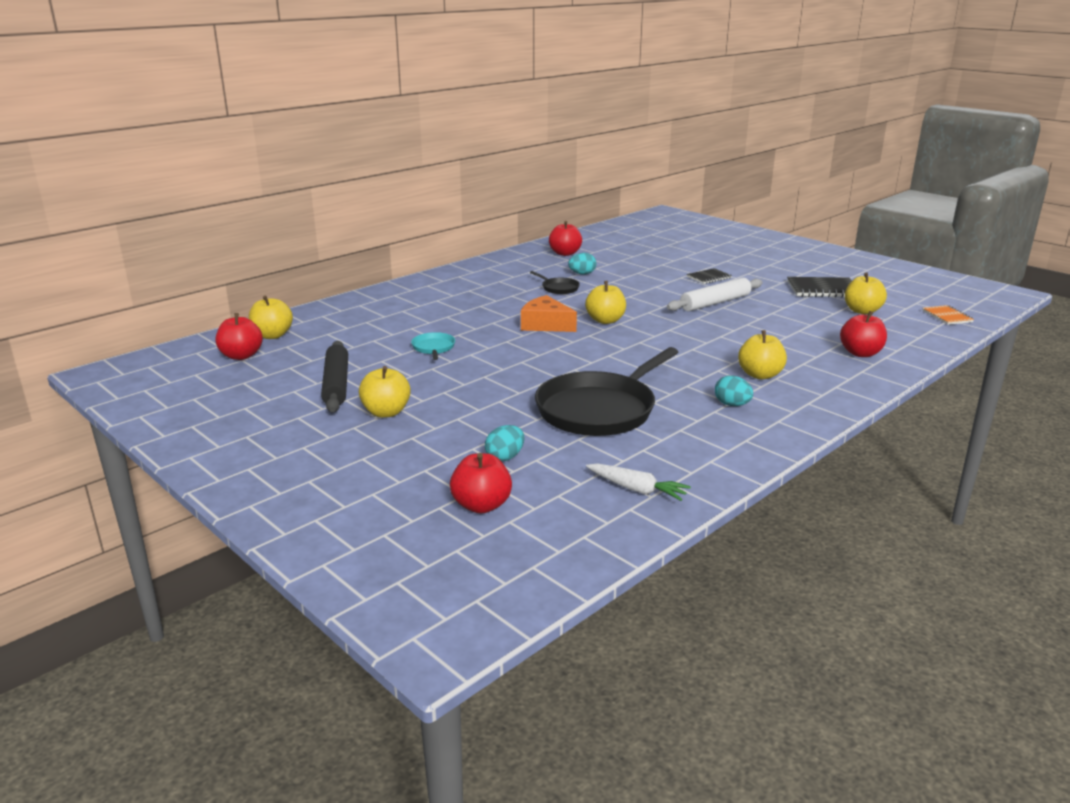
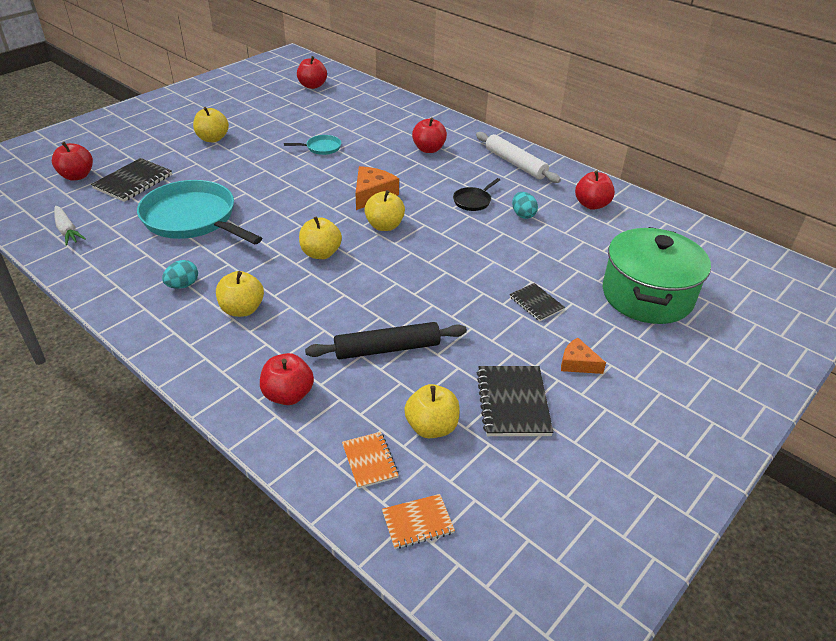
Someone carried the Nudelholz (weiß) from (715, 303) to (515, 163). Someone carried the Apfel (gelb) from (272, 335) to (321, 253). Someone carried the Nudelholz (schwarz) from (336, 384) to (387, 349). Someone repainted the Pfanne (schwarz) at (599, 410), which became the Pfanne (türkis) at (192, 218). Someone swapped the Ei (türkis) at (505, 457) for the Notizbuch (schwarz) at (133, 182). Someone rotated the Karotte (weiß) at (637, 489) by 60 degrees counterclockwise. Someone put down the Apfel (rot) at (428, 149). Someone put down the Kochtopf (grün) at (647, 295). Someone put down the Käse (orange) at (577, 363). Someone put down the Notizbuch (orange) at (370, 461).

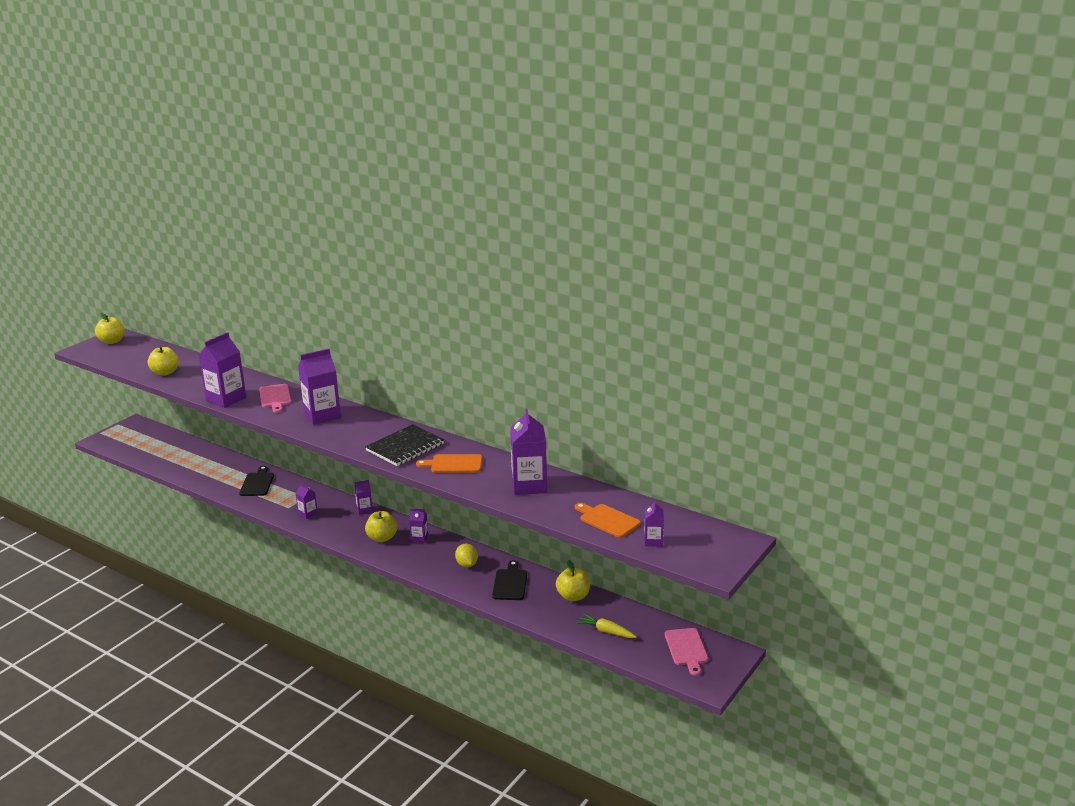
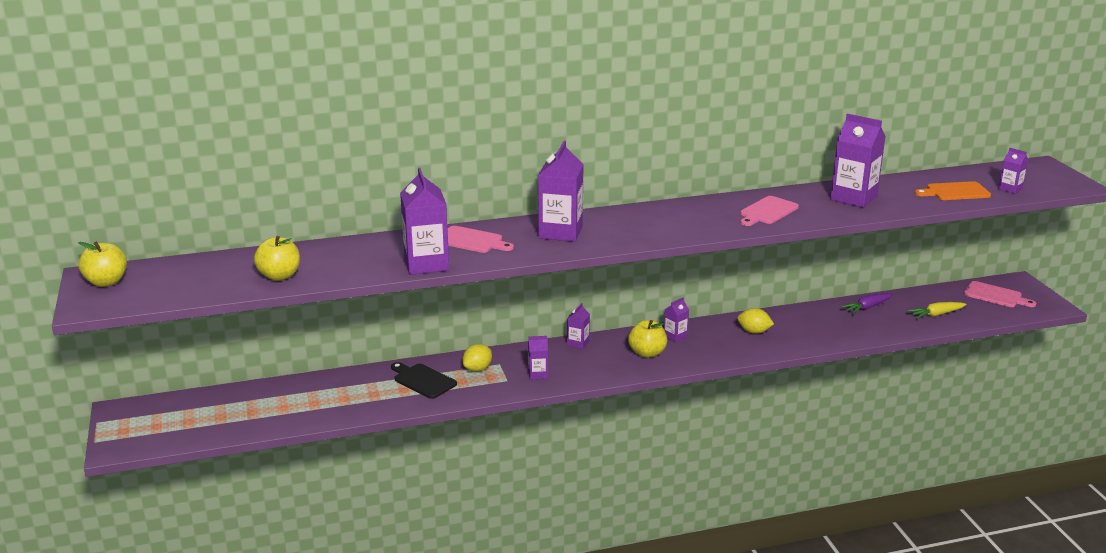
Someone took away the Notizbuch (schwarz) at (405, 447). Someone repainted the Schneidebrett (orange) at (453, 464), which became the Schneidebrett (rosa) at (767, 211). Someone took away the Schneidebrett (schwarz) at (510, 583). Someone swapped the Apfel (gelb) at (573, 596) for the Karotte (lila) at (867, 308). Someone put down the Zitrone (gelb) at (477, 369).

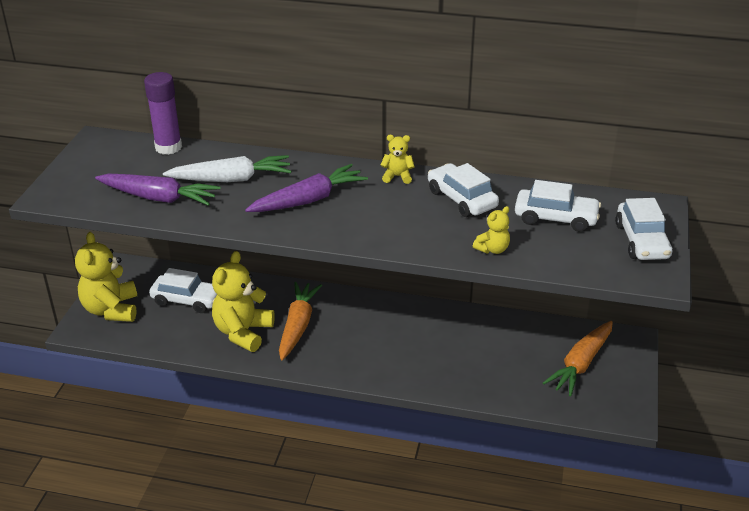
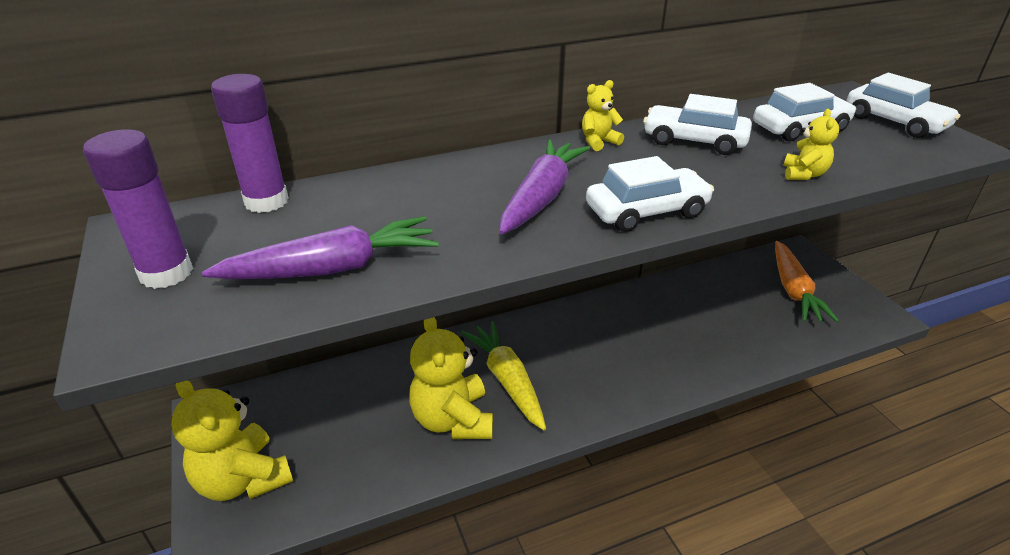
Someone took away the Karotte (weiß) at (231, 179). Someone carried the Auto (weiß) from (187, 300) to (646, 211). Someone repainted the Karotte (orange) at (298, 326), which became the Karotte (gelb) at (507, 380). Someone put down the Klebestift (lila) at (166, 273).

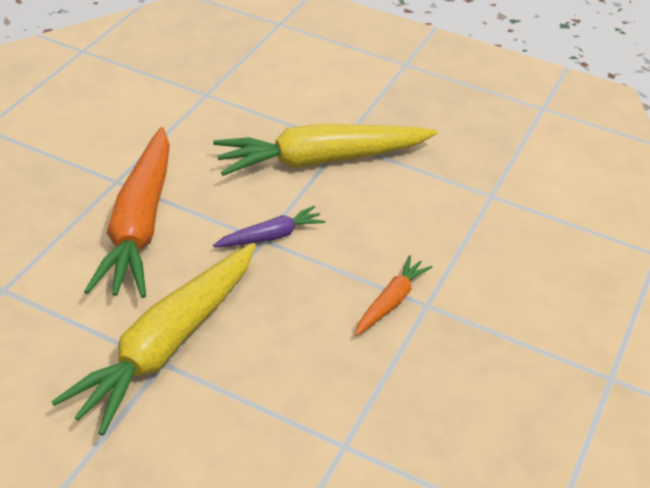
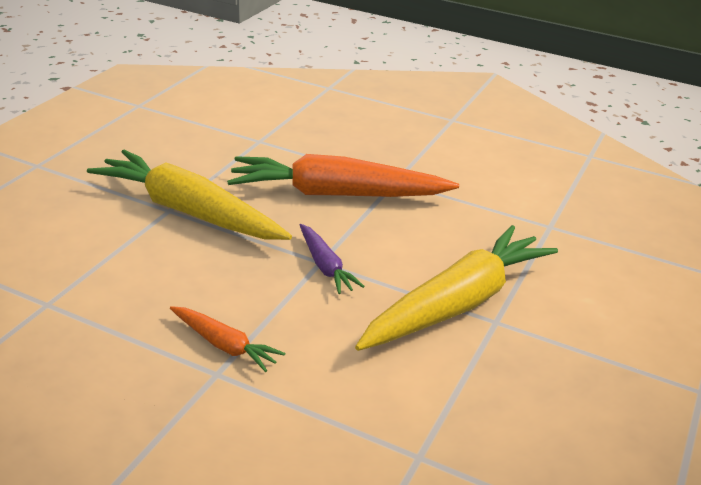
Someone rotated the Karotte (gelb) at (321, 160) by 60 degrees clockwise.

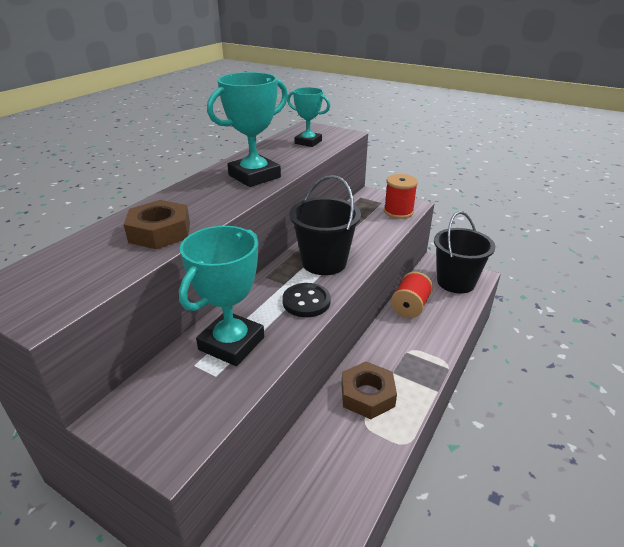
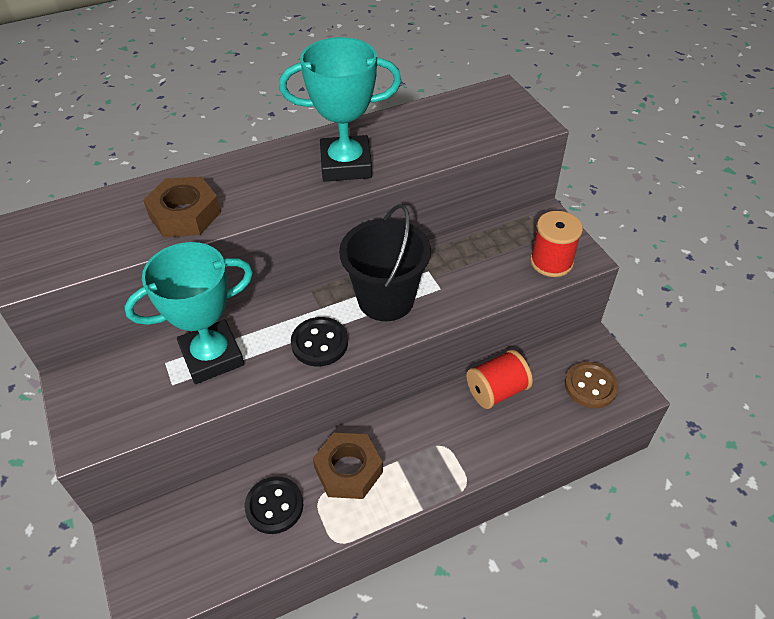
Someone took away the Pokal (türkis) at (308, 142). Someone swapped the Eimer (schwarz) at (456, 282) for the Knopf (braun) at (590, 386). Someone put down the Knopf (schwarz) at (274, 506).

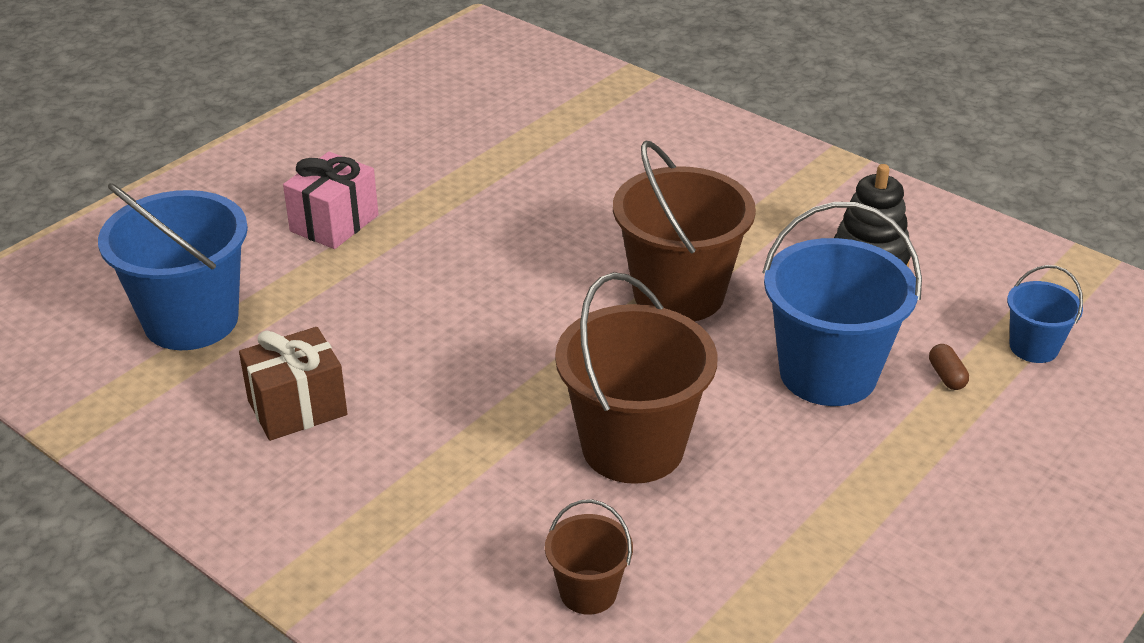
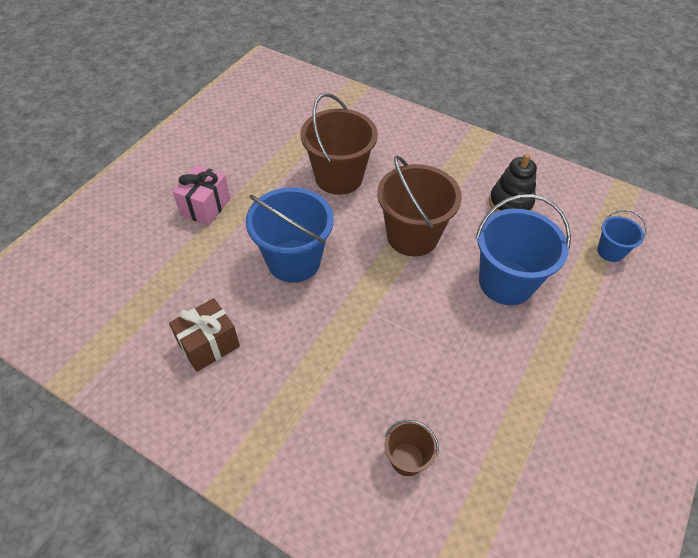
Someone carried the Eimer (blau) from (191, 320) to (294, 261). Someone carried the Eimer (braun) from (632, 447) to (339, 177). Someone took away the Kapsel (braun) at (946, 376).

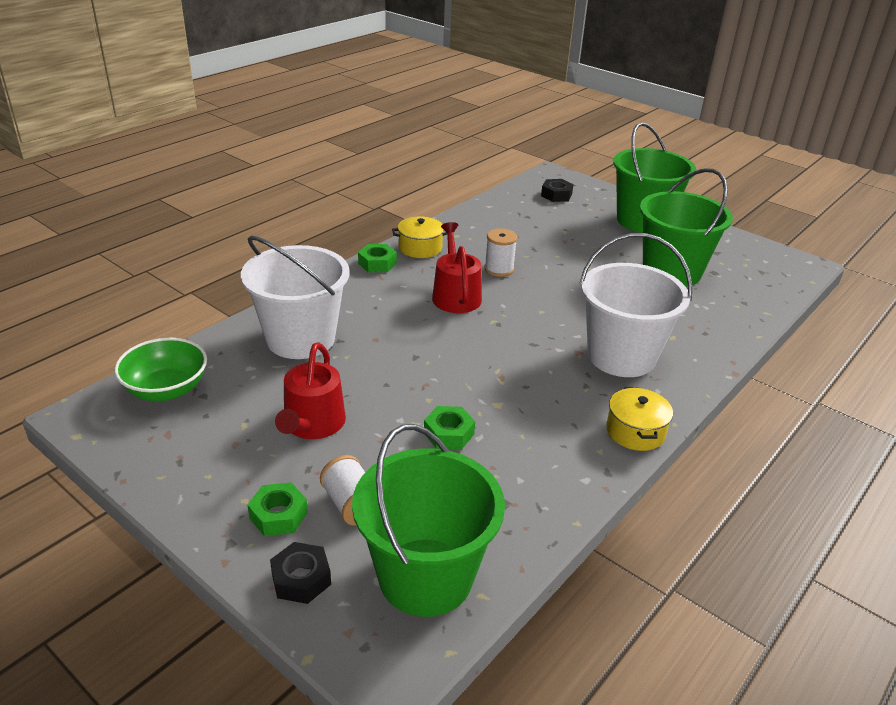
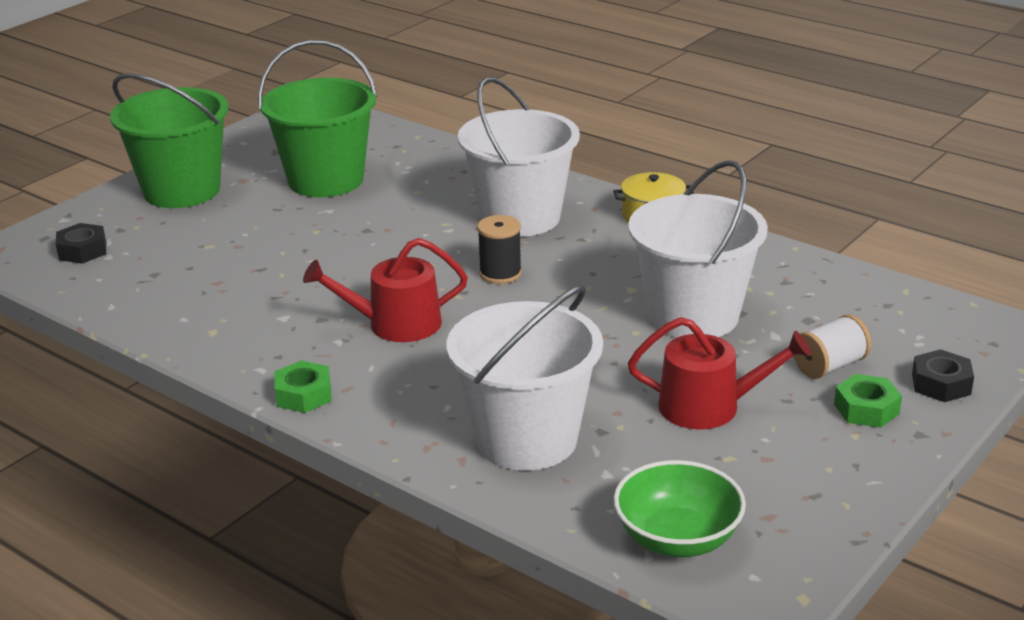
Someone took away the Kochtopf (gelb) at (420, 248). Someone took away the Garnrolle (weiß) at (499, 269). Someone swapped the Sechskantmutter (grün) at (448, 433) for the Eimer (weiß) at (693, 316). Someone took away the Eimer (grün) at (425, 576). Someone put down the Garnrolle (schwarz) at (500, 273).

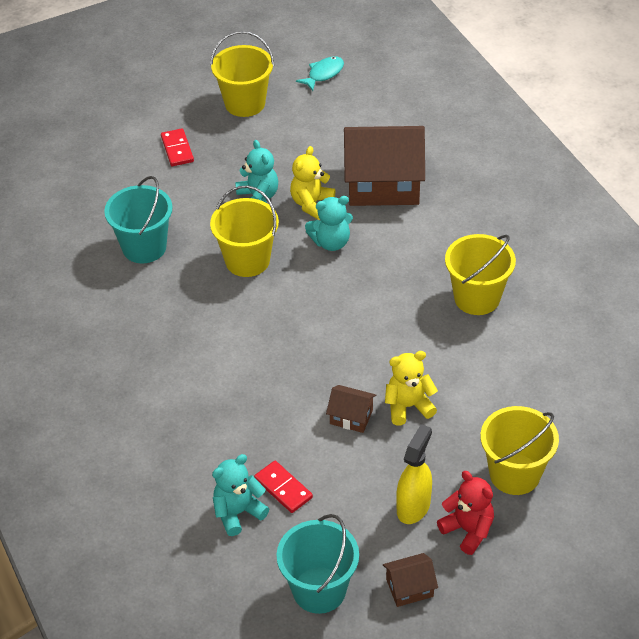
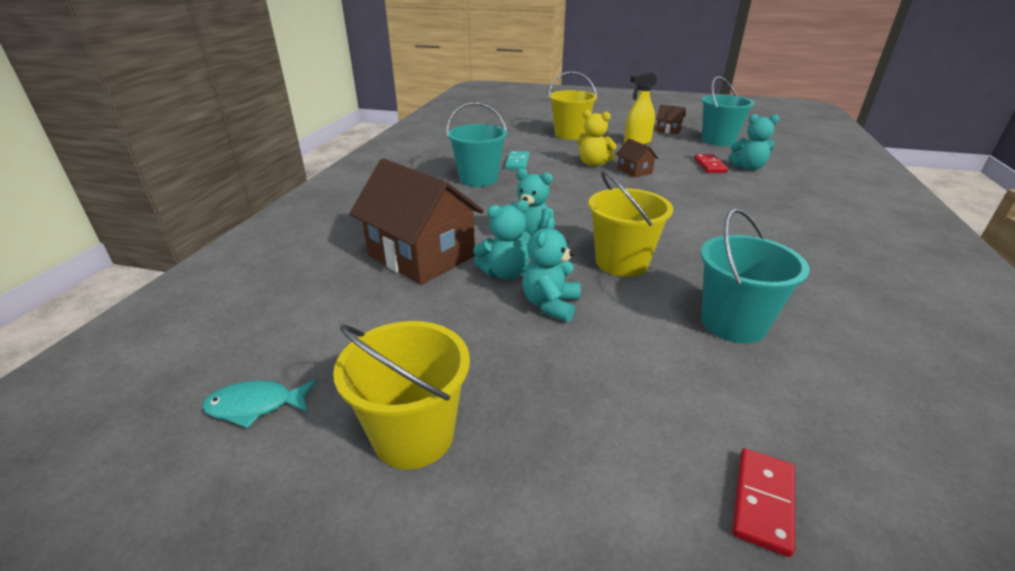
Someone carried the Dominostein (rot) from (177, 149) to (762, 502). Someone repainted the Teddybär (gelb) at (311, 204), which became the Teddybär (türkis) at (505, 273). Someone repainted the Eimer (gelb) at (477, 298), which became the Eimer (türkis) at (478, 179). Someone took away the Teddybär (rot) at (468, 530). Someone put down the Dominostein (türkis) at (517, 162).

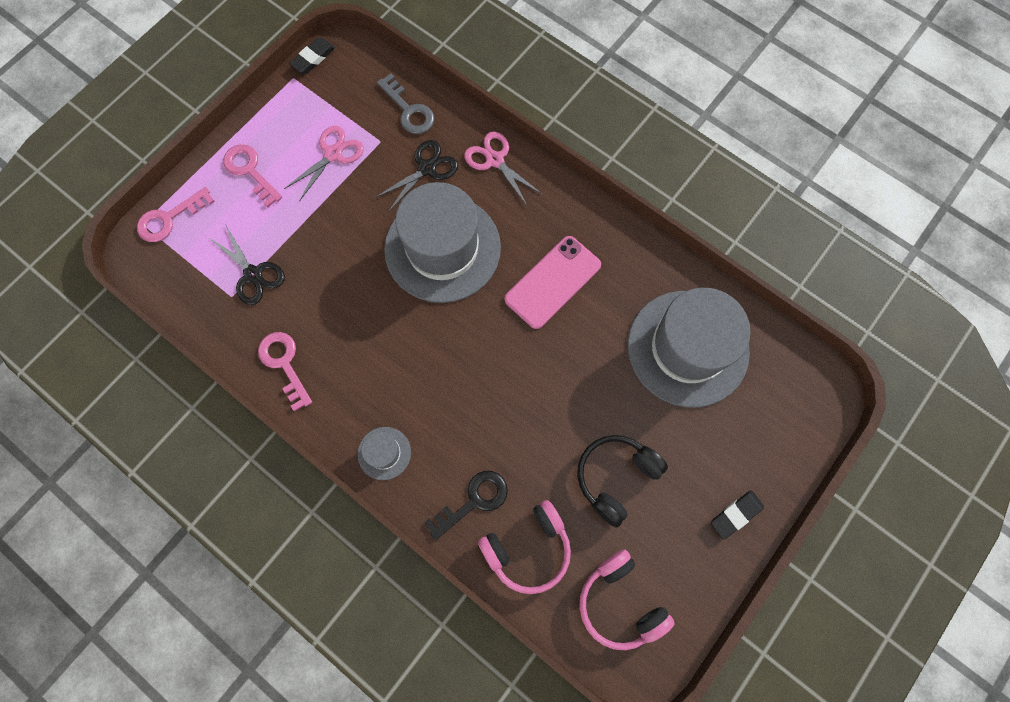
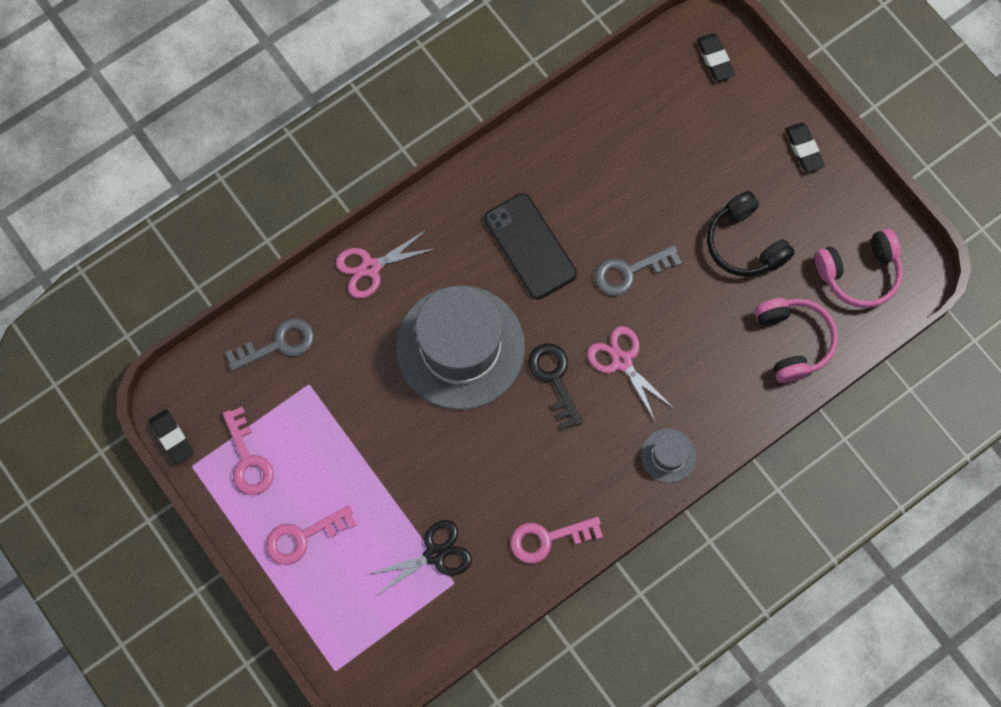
Someone carried the Schere (rosa) from (333, 154) to (622, 361). Someone took away the Schere (schwarz) at (427, 168). Someone carried the Schlüssel (rosa) from (169, 219) to (248, 459). Someone repainted the Handy (rosa) at (553, 282), which became the Handy (schwarz) at (530, 246). Someone took away the Hut (grau) at (688, 348). Someone carried the Schlüssel (schwarz) from (474, 501) to (554, 378). Someone put down the Radiergummi (schwarz) at (715, 59). Someone put down the Schlüssel (grau) at (629, 272).

